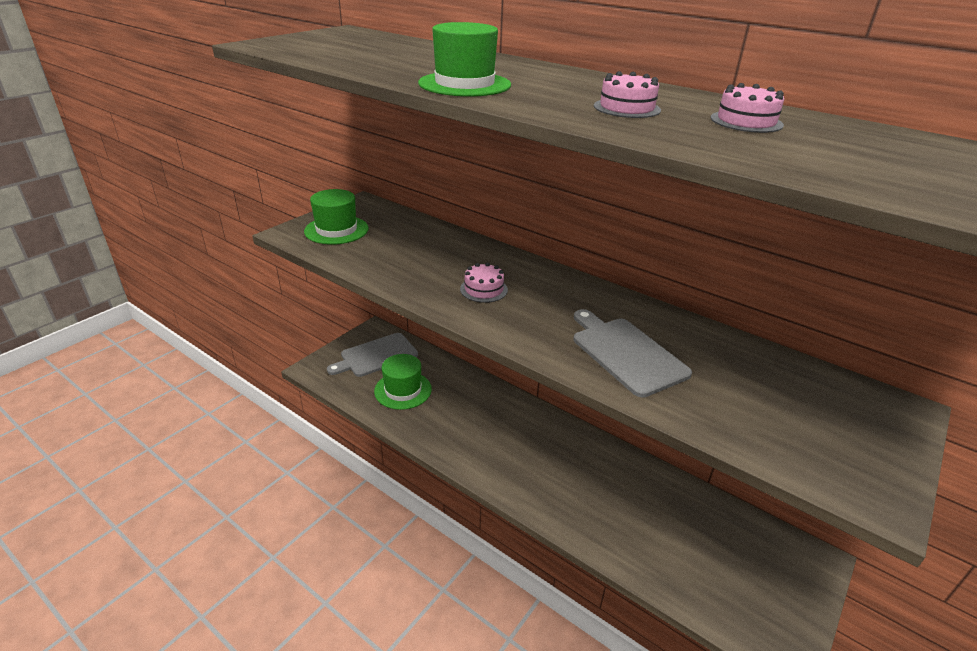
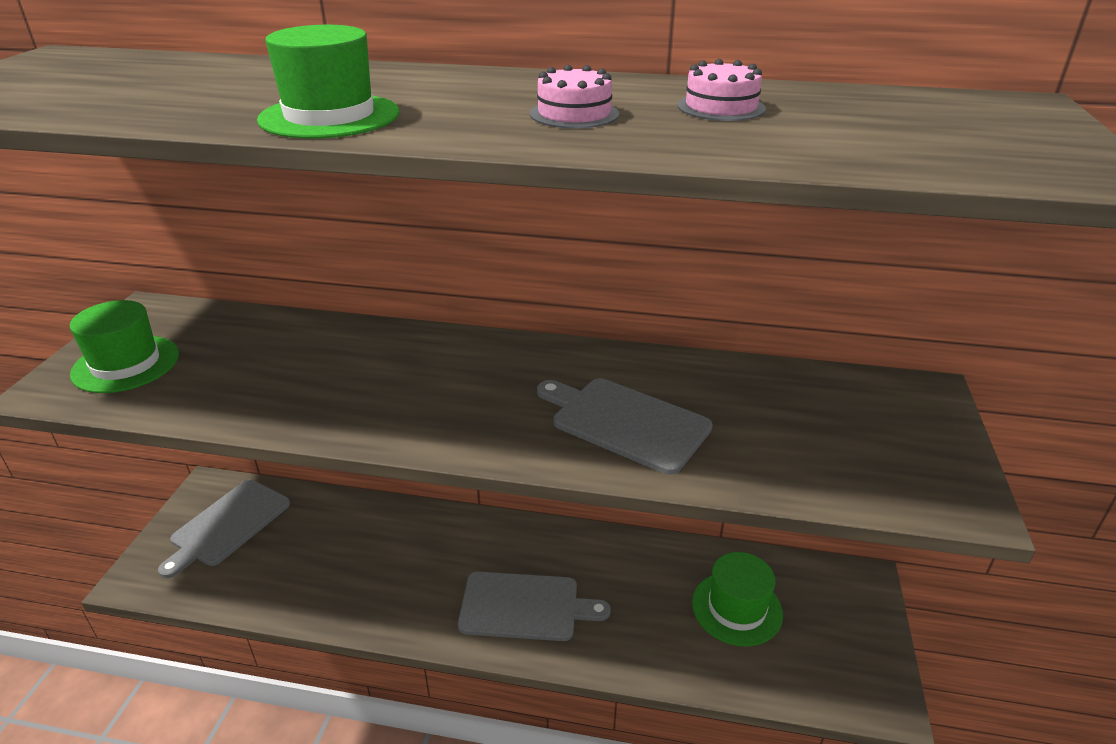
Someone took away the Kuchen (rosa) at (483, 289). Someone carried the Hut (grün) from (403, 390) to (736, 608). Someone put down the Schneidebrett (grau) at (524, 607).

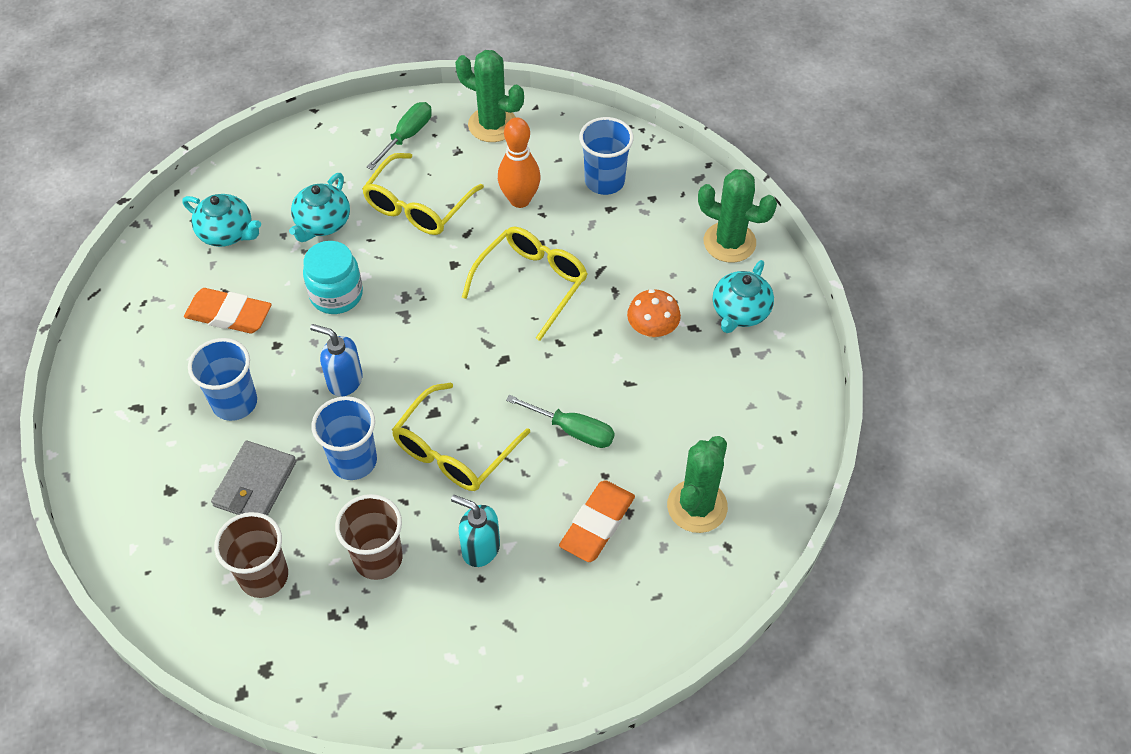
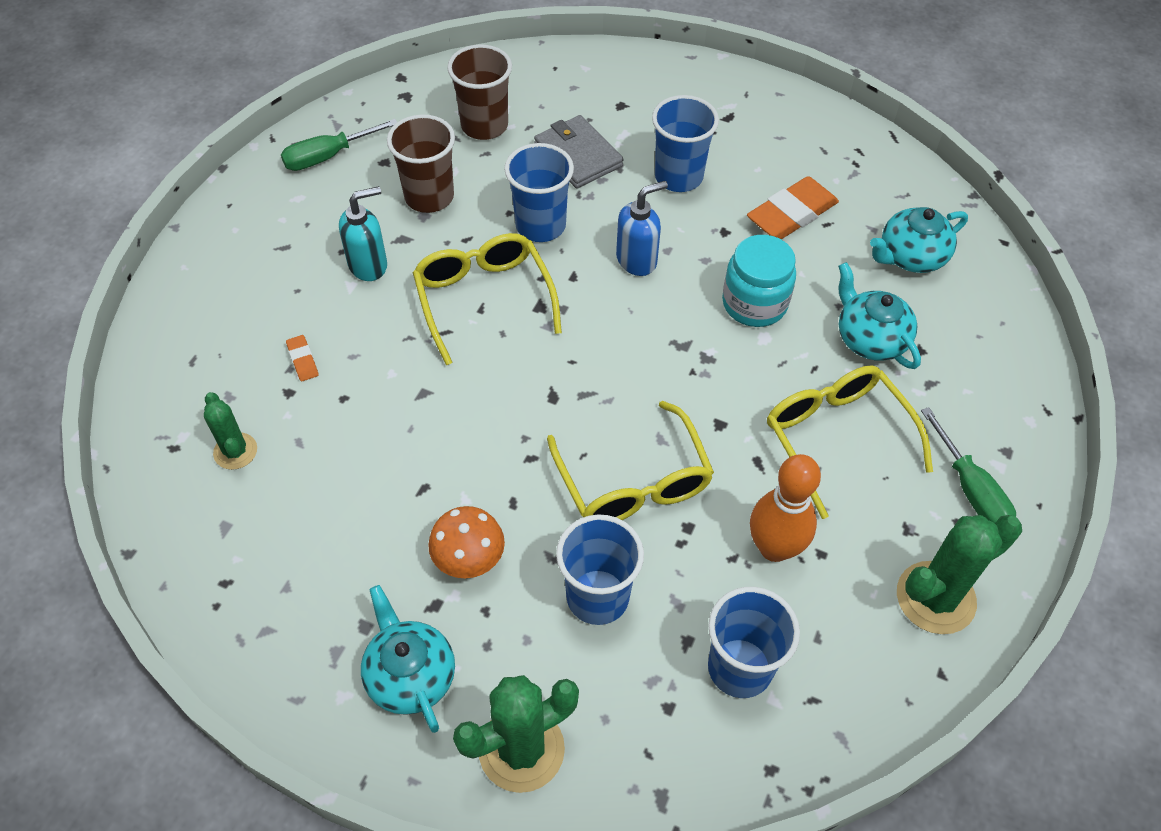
Someone carried the Schraubenzieher (grün) from (572, 430) to (328, 156). Someone scaled the Kaktus (grün) at (697, 506) by 0.59. Someone scaled the Radiergummi (orange) at (597, 524) by 0.46. Someone put down the Becher (blau) at (597, 597).

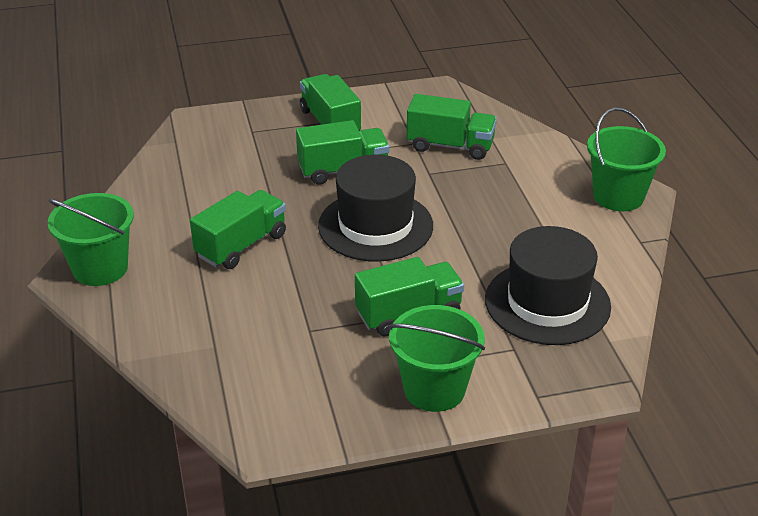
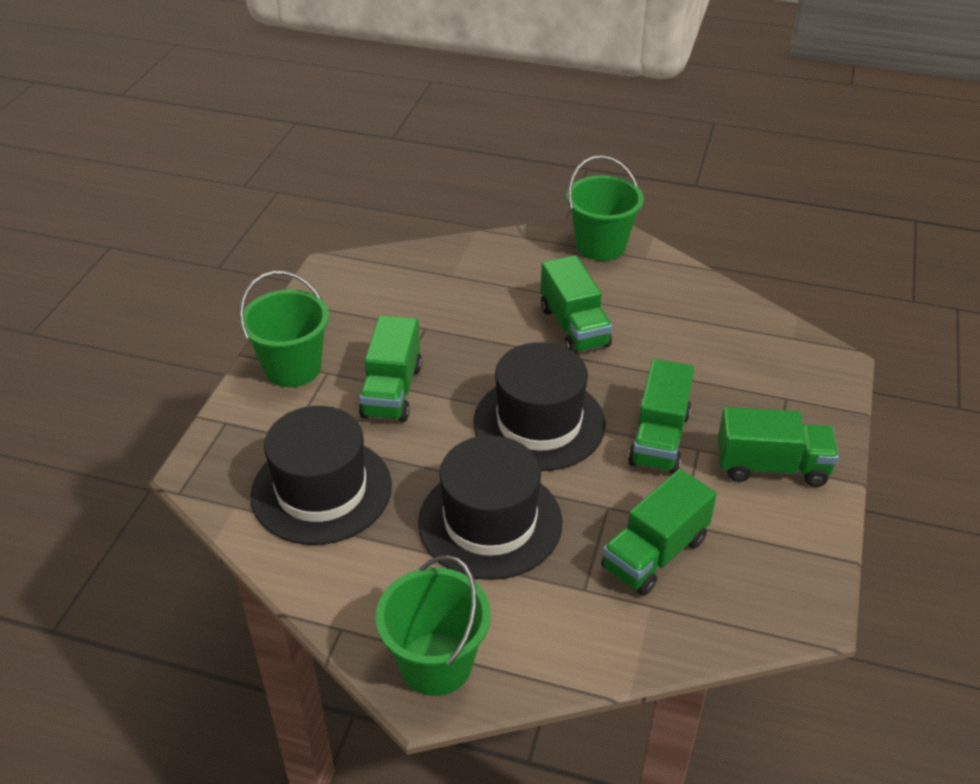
Someone put down the Hut (schwarz) at (490, 522).

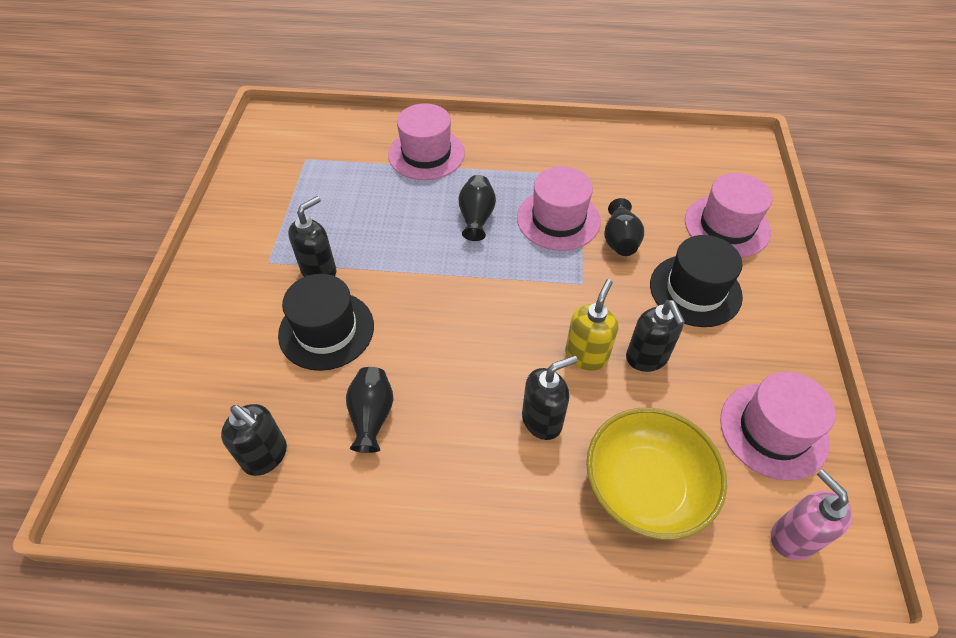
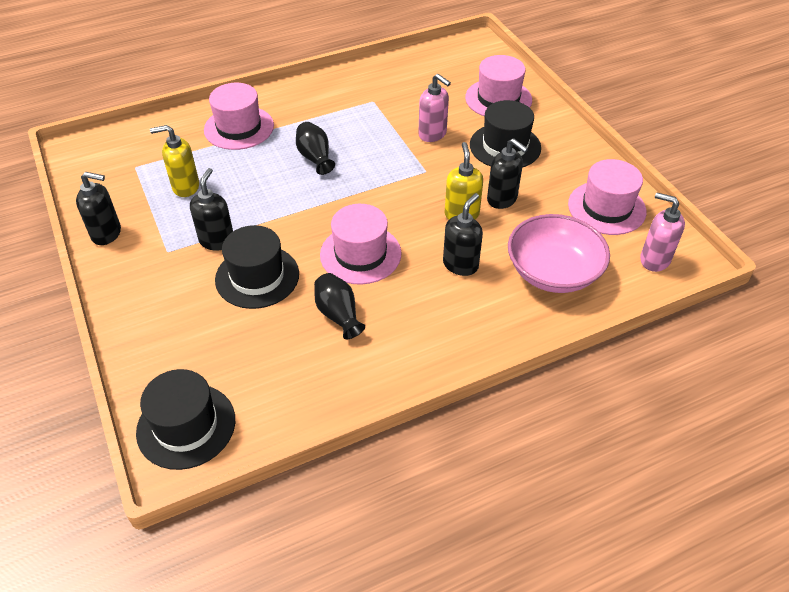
Someone carried the Hut (rosa) from (558, 219) to (360, 254). Someone swapped the Vase (schwarz) at (620, 240) for the Seifenspender (rosa) at (432, 134). Someone carried the Seifenspender (schwarz) from (265, 456) to (107, 234). Someone repainted the Schüssel (gelb) at (646, 486), which became the Schüssel (rosa) at (553, 272). Someone put down the Seifenspender (gelb) at (185, 187). Someone put down the Hut (schwarz) at (186, 426).

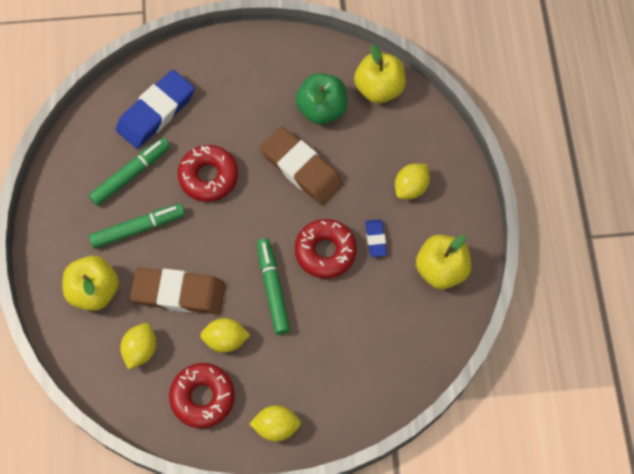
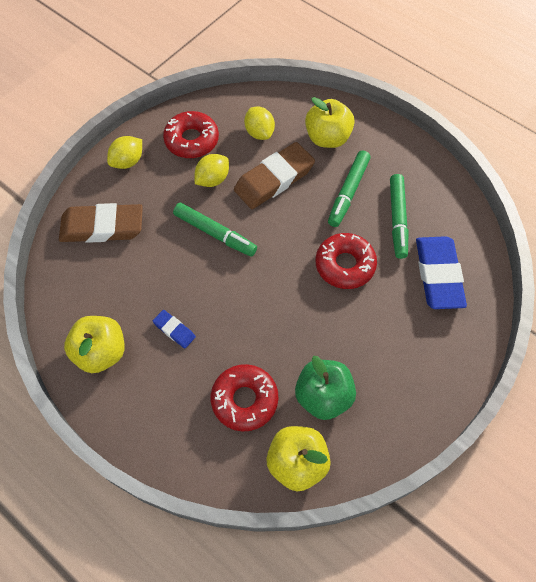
Someone carried the Radiergummi (braun) from (301, 168) to (102, 227). Someone took away the Zitrone (gelb) at (411, 187). Someone carried the Donut (rot) from (325, 251) to (244, 400).

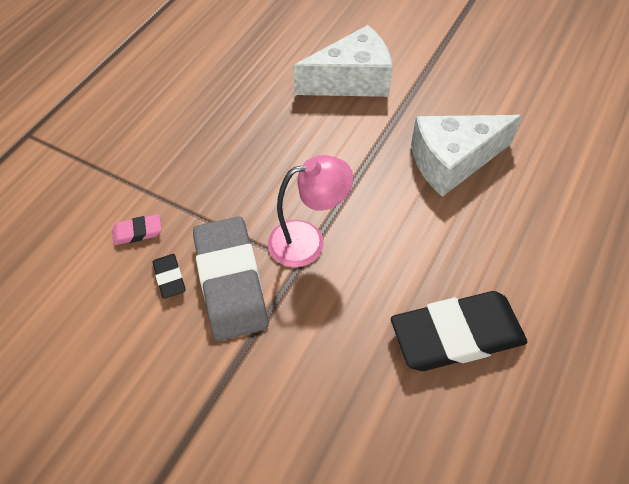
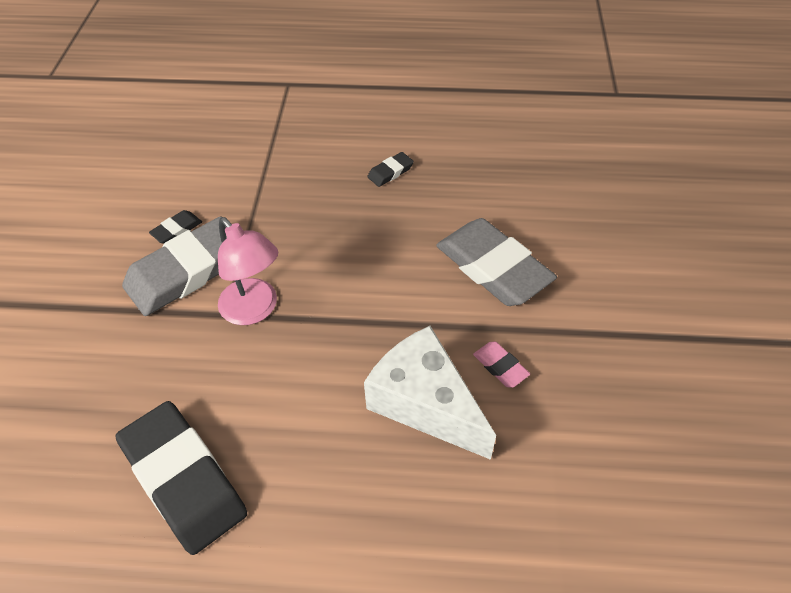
Someone swapped the Käse (weiß) at (352, 81) for the Radiergummi (grau) at (493, 268). Someone carried the Radiergummi (rosa) from (137, 232) to (500, 366). Someone put down the Radiergummi (schwarz) at (390, 172).

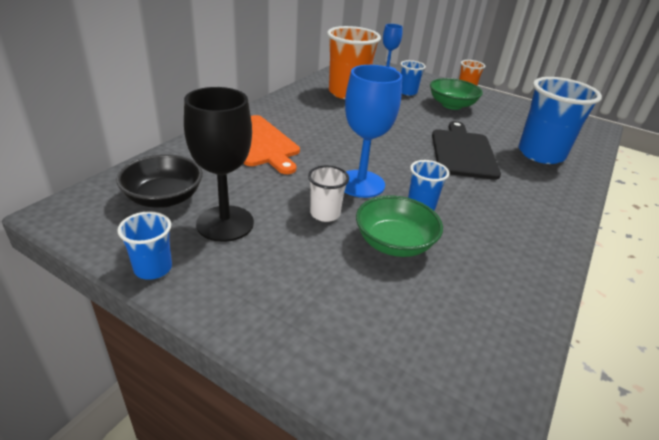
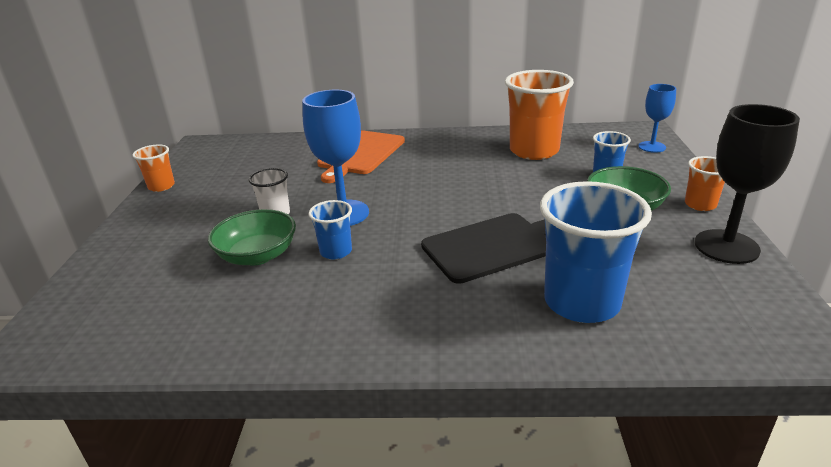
Someone carried the Kelch (schwarz) from (225, 223) to (726, 246). Someone took away the Schüssel (schwarz) at (164, 198). Someone repainted the Becher (blau) at (153, 268), which became the Becher (orange) at (161, 186).

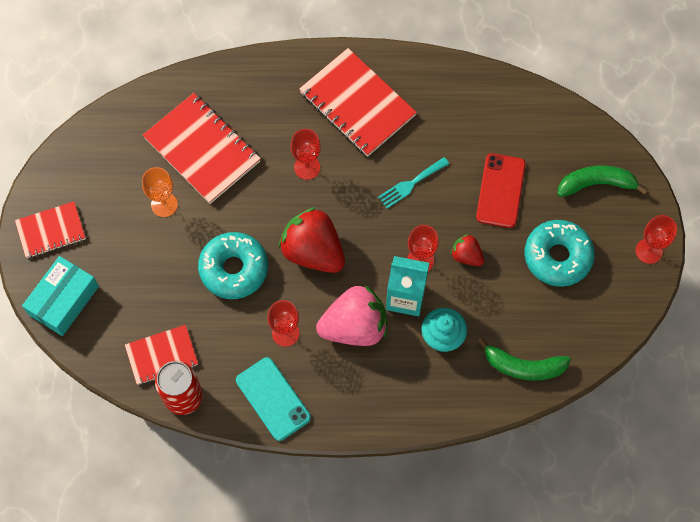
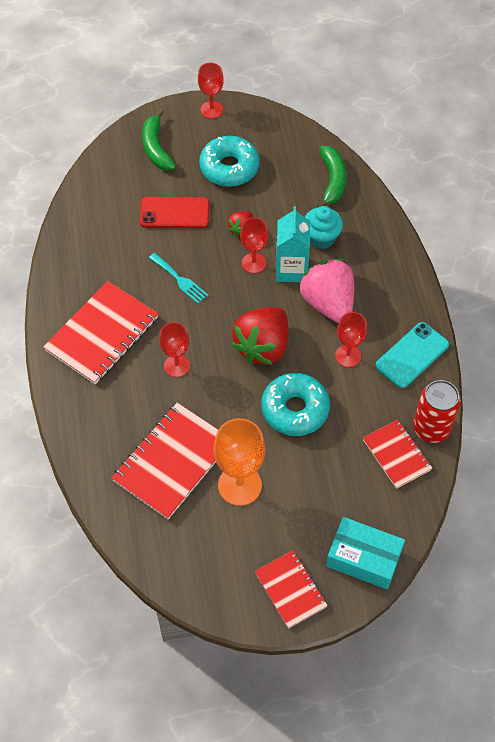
Someone scaled the Kelch (orange) at (164, 204) by 1.59.

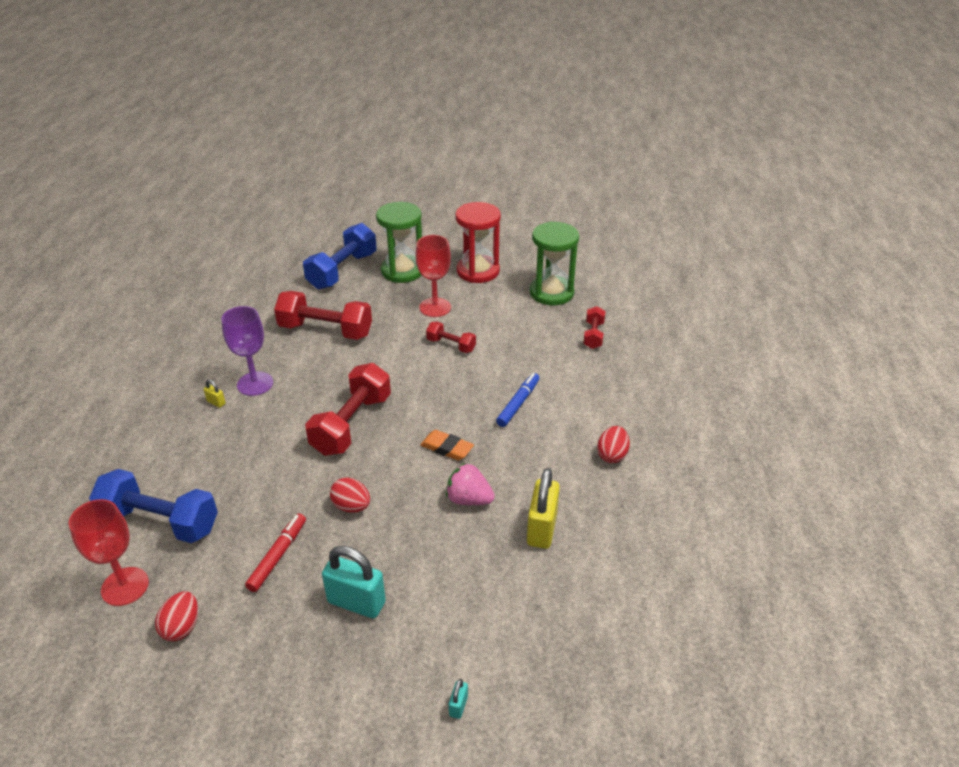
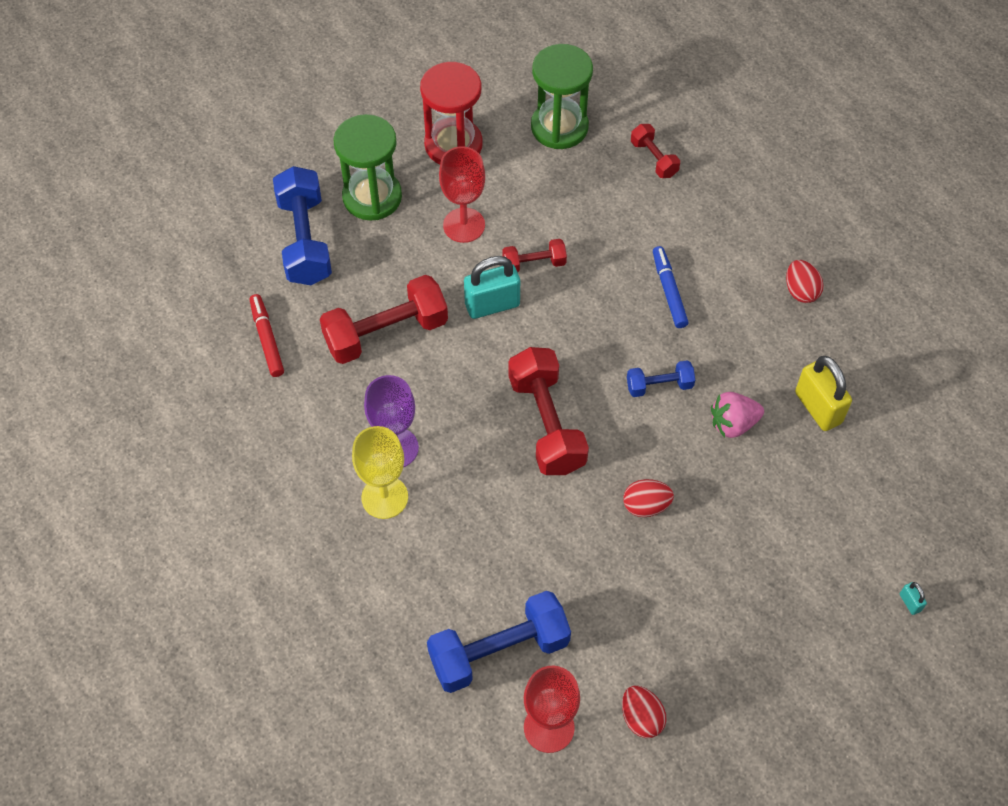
Someone swapped the Vorhängeschloss (gelb) at (216, 402) for the Kelch (gelb) at (384, 497). Someone swapped the Radiergummi (orange) at (447, 448) for the Hantel (blau) at (659, 385). Someone carried the Filzstift (rot) from (278, 556) to (267, 339). Someone carried the Vorhängeschloss (türkis) from (356, 602) to (492, 305).

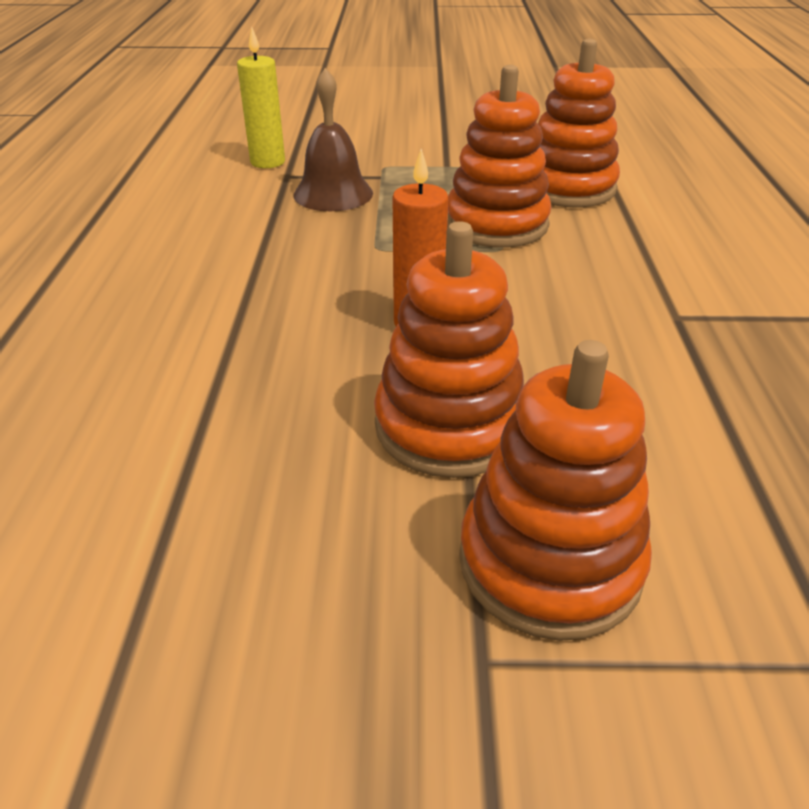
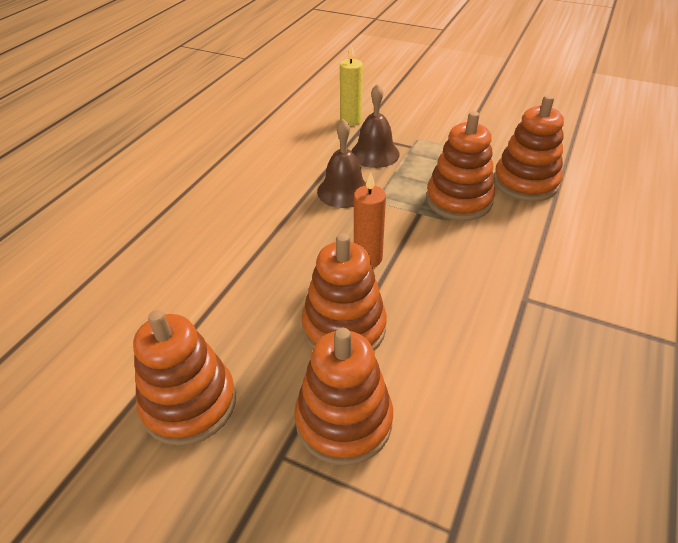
Someone put down the Glocke (braun) at (343, 191). Someone put down the Stapelspielzeug (orange) at (189, 403).

